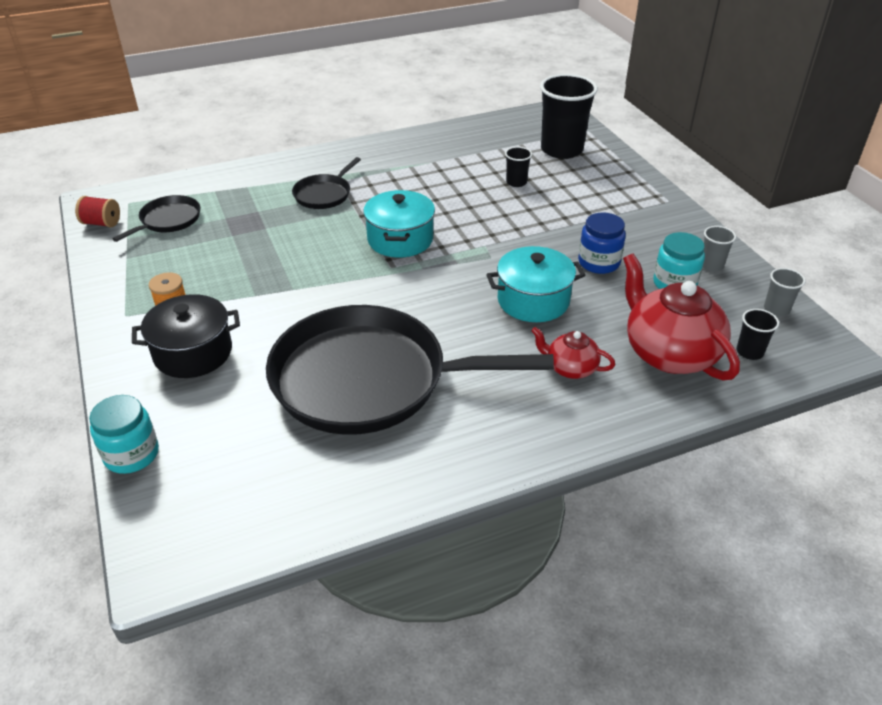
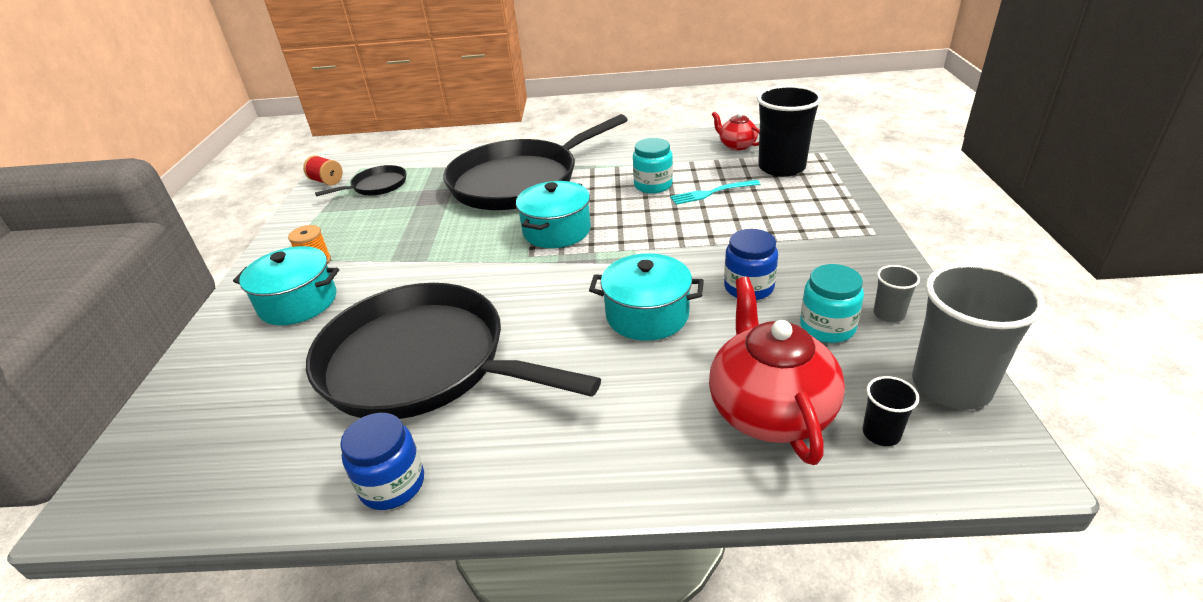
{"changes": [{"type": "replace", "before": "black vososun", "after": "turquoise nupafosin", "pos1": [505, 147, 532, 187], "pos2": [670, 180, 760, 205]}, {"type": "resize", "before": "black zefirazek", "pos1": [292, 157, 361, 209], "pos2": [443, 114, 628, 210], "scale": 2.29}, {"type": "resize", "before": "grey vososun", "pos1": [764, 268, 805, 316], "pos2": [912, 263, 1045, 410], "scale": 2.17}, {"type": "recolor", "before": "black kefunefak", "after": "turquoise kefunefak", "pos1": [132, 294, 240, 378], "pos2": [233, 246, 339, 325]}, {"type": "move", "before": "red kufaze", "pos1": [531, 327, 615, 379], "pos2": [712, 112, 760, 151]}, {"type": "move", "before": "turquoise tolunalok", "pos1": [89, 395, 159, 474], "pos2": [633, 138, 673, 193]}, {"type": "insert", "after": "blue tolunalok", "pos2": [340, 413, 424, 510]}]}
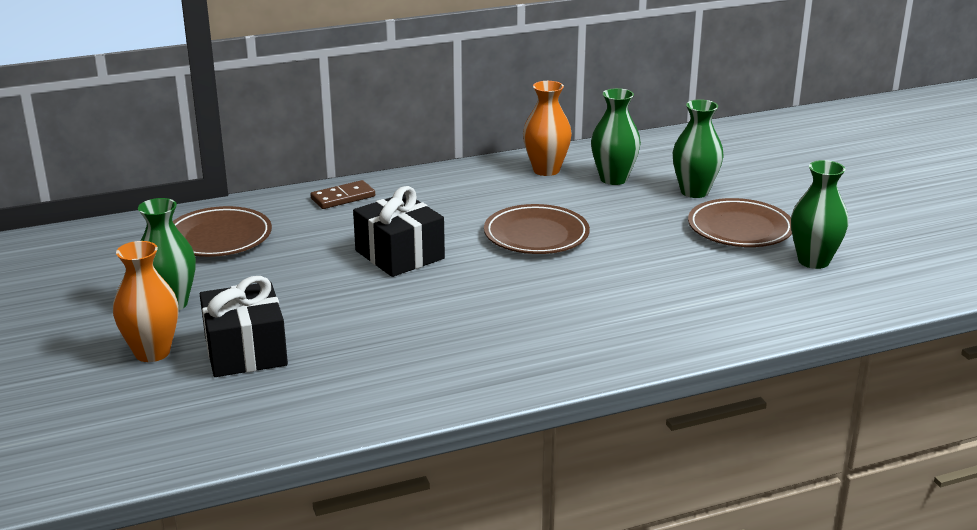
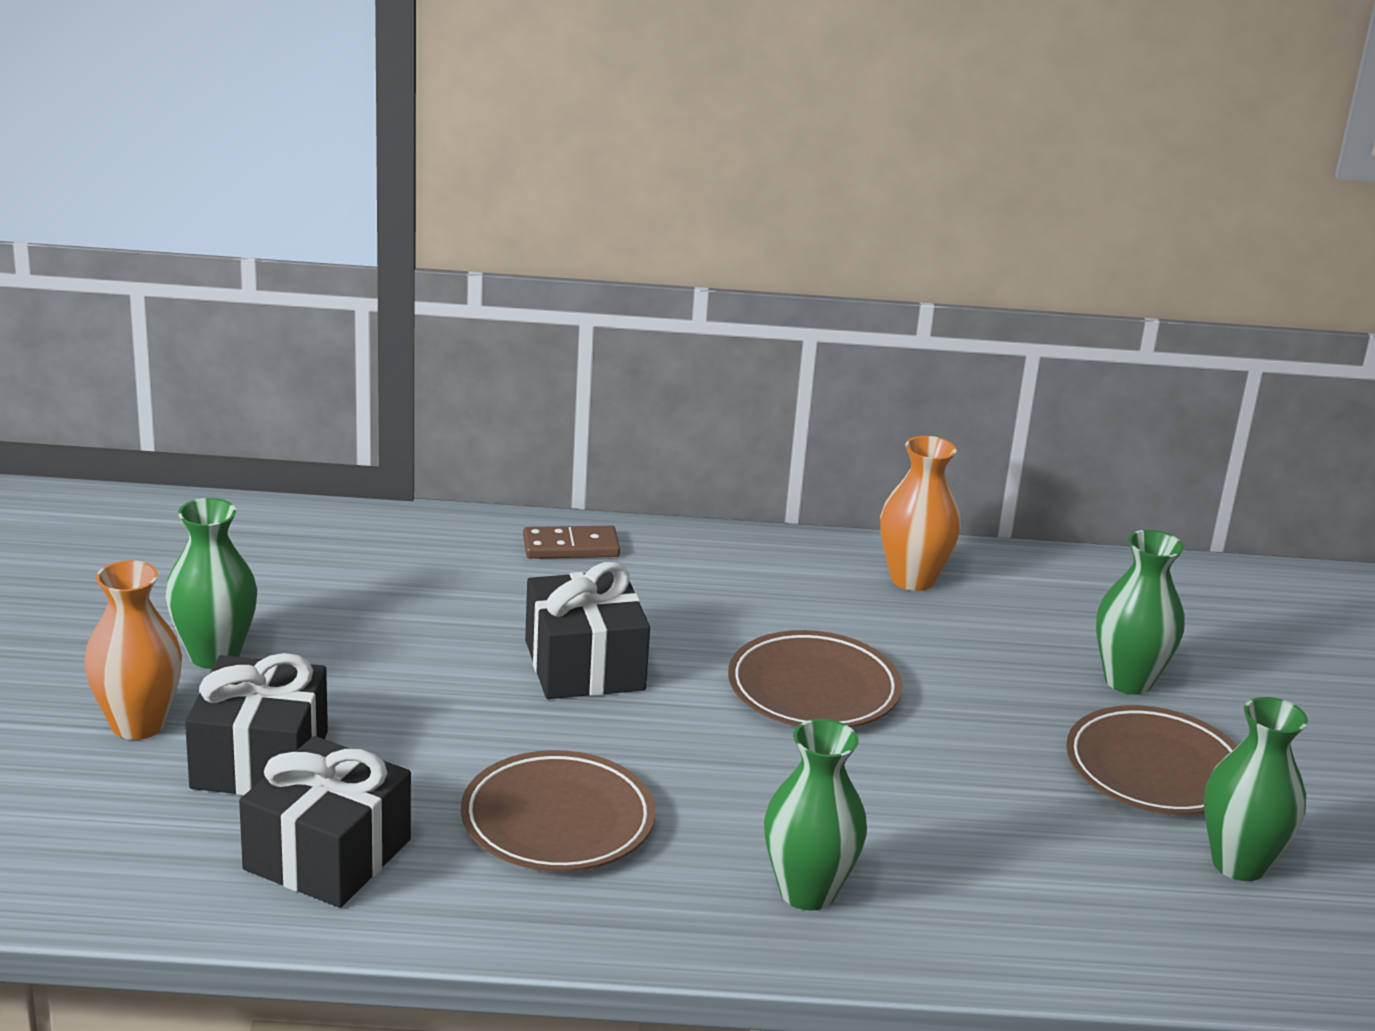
{"changes": [{"type": "move", "before": "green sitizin", "pos1": [591, 88, 641, 185], "pos2": [764, 719, 867, 910]}, {"type": "move", "before": "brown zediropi", "pos1": [173, 206, 272, 257], "pos2": [461, 750, 656, 871]}, {"type": "insert", "after": "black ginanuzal", "pos2": [239, 736, 411, 908]}]}
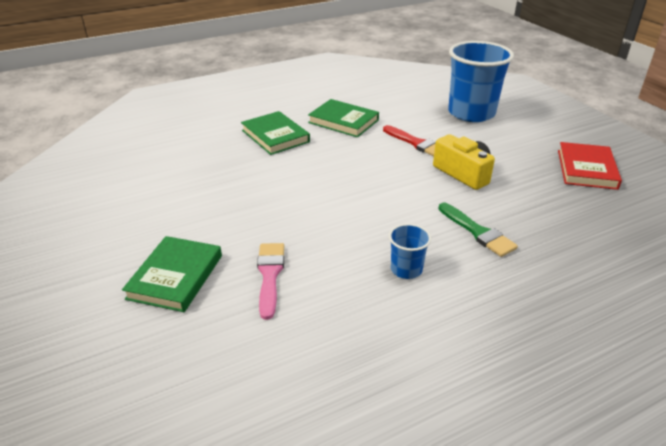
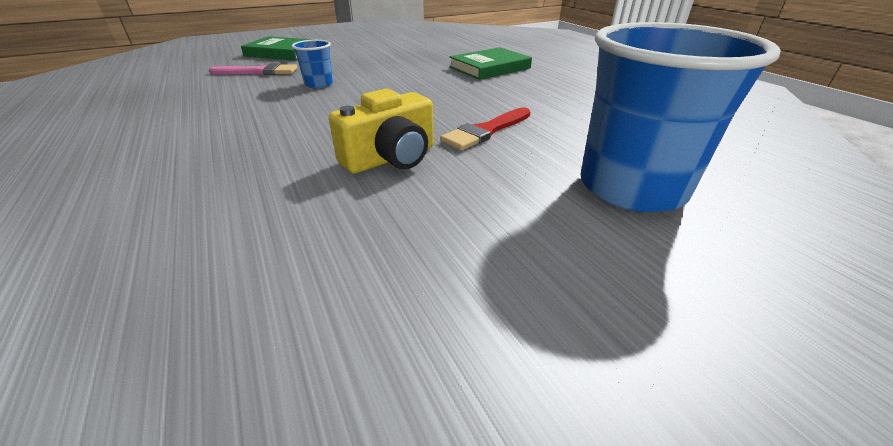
{"changes": [{"type": "delete", "before": "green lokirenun", "pos1": [308, 99, 379, 137]}, {"type": "delete", "before": "red lokirenun", "pos1": [558, 142, 622, 190]}, {"type": "delete", "before": "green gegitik", "pos1": [439, 203, 518, 257]}, {"type": "move", "before": "blue vososun", "pos1": [389, 224, 431, 279], "pos2": [292, 40, 333, 88]}]}
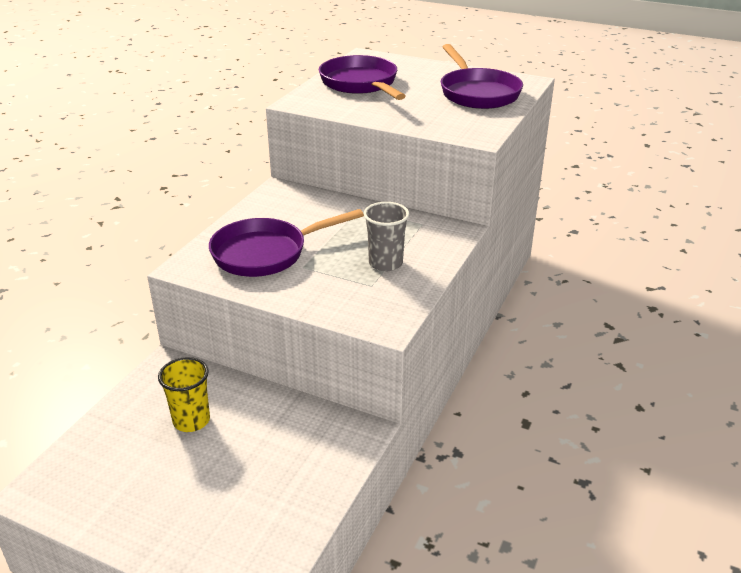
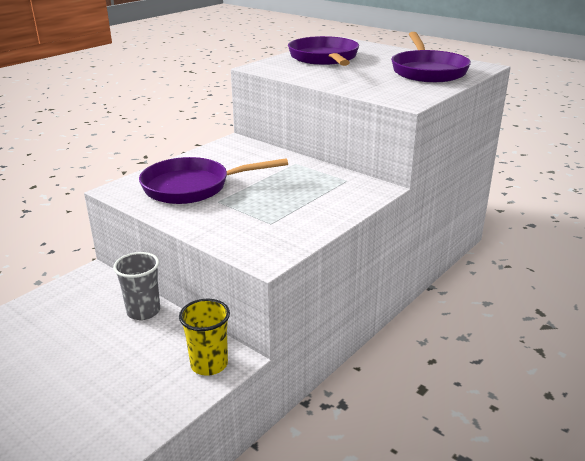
{"changes": [{"type": "move", "before": "grey vososun", "pos1": [364, 202, 409, 271], "pos2": [113, 252, 160, 320]}, {"type": "move", "before": "yellow vososun", "pos1": [158, 357, 210, 432], "pos2": [179, 299, 230, 376]}]}
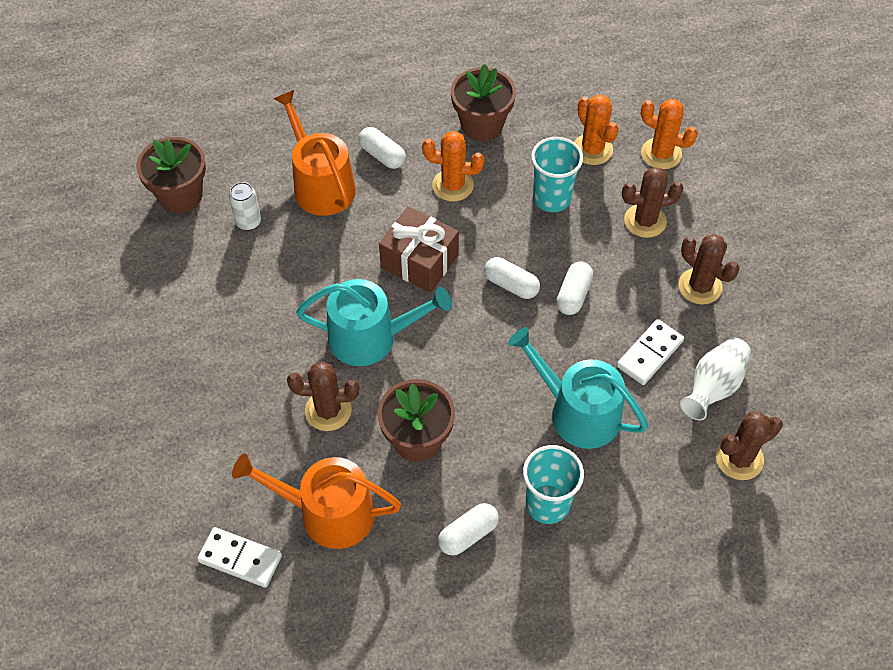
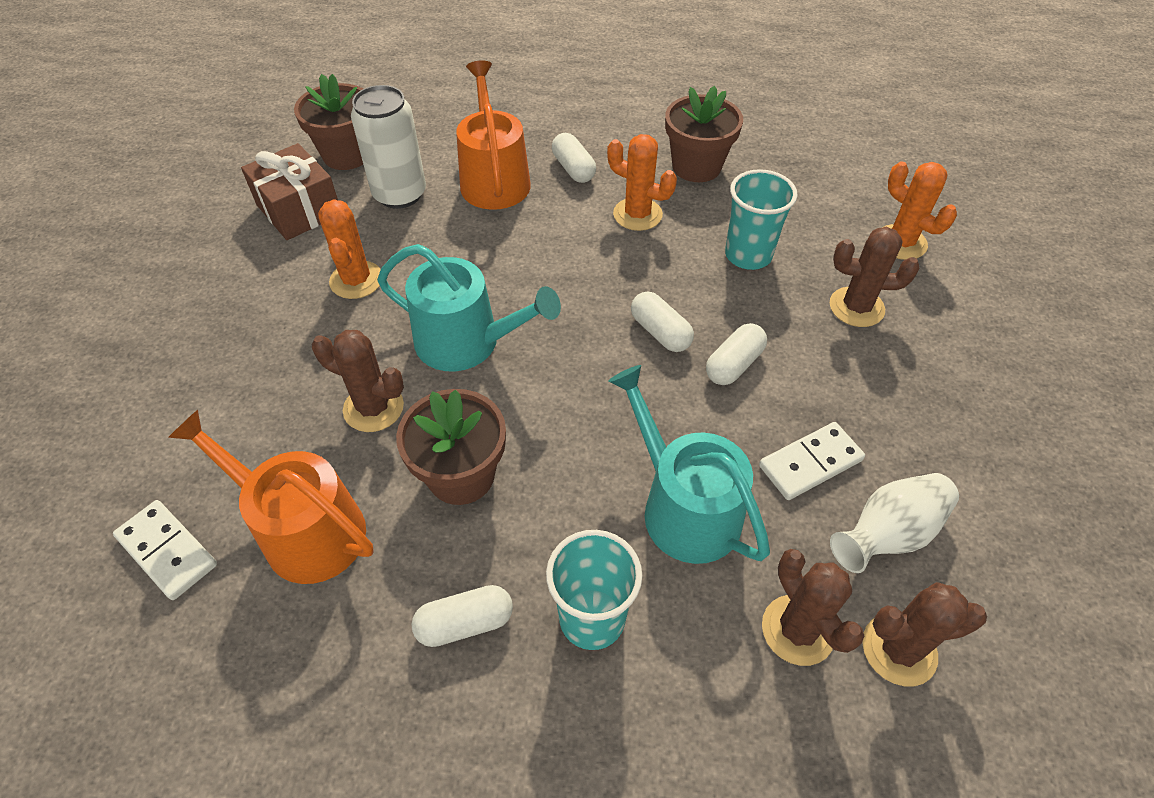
{"changes": [{"type": "move", "before": "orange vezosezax", "pos1": [574, 94, 619, 165], "pos2": [318, 199, 381, 299]}, {"type": "resize", "before": "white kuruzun", "pos1": [229, 182, 261, 230], "pos2": [351, 85, 426, 209], "scale": 1.85}, {"type": "move", "before": "brown ginanuzal", "pos1": [379, 206, 459, 293], "pos2": [241, 143, 338, 240]}, {"type": "move", "before": "brown vezosezax", "pos1": [679, 234, 739, 305], "pos2": [762, 549, 864, 666]}]}
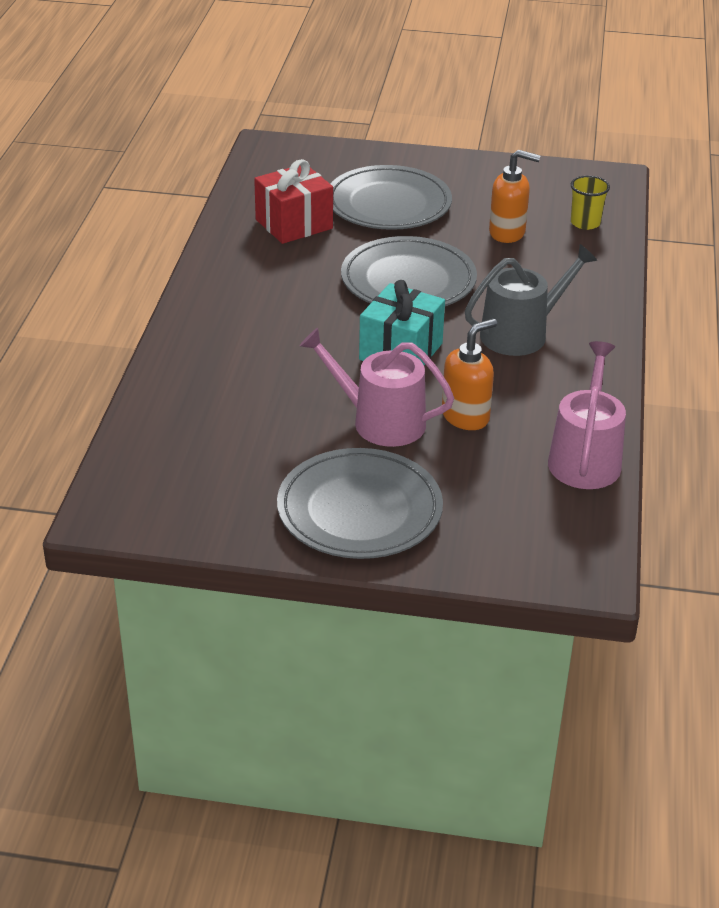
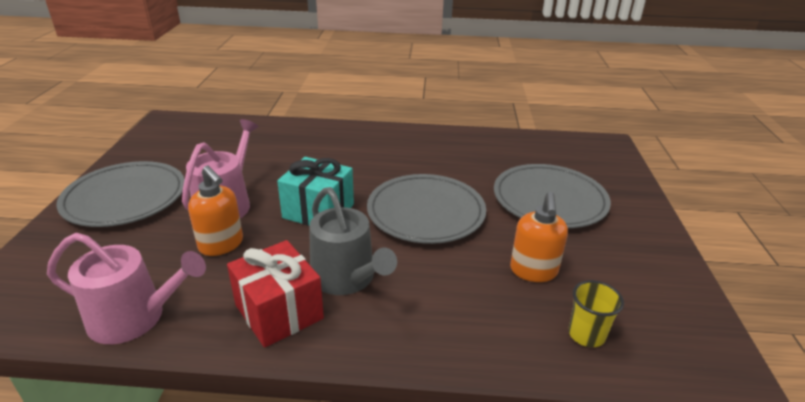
{"changes": [{"type": "move", "before": "red ginanuzal", "pos1": [254, 159, 333, 244], "pos2": [227, 240, 324, 348]}]}
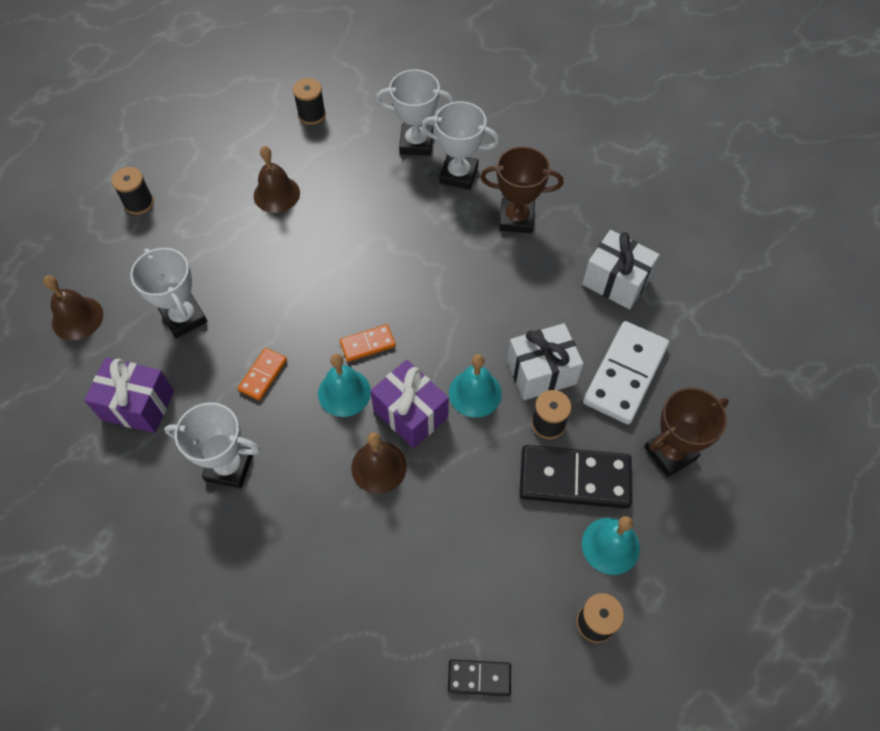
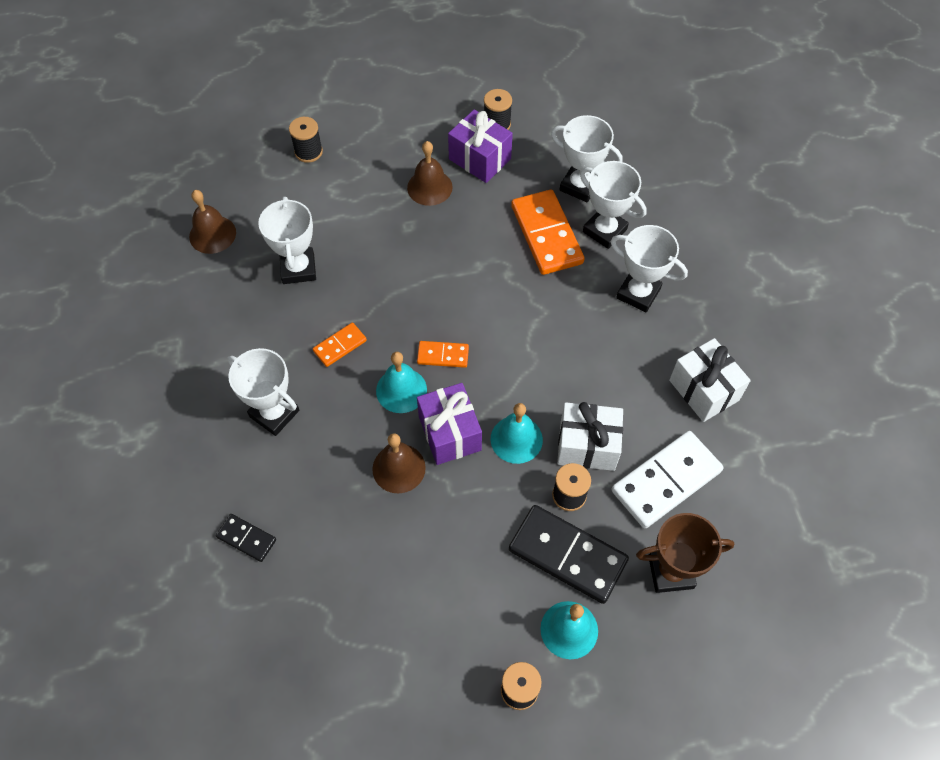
{"changes": [{"type": "recolor", "before": "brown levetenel", "after": "white levetenel", "pos1": [480, 146, 564, 233], "pos2": [610, 225, 688, 312]}, {"type": "move", "before": "purple ginanuzal", "pos1": [84, 358, 174, 433], "pos2": [448, 109, 513, 183]}, {"type": "move", "before": "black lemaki", "pos1": [448, 659, 511, 696], "pos2": [216, 514, 276, 562]}, {"type": "insert", "after": "orange lemaki", "pos2": [511, 189, 585, 275]}]}
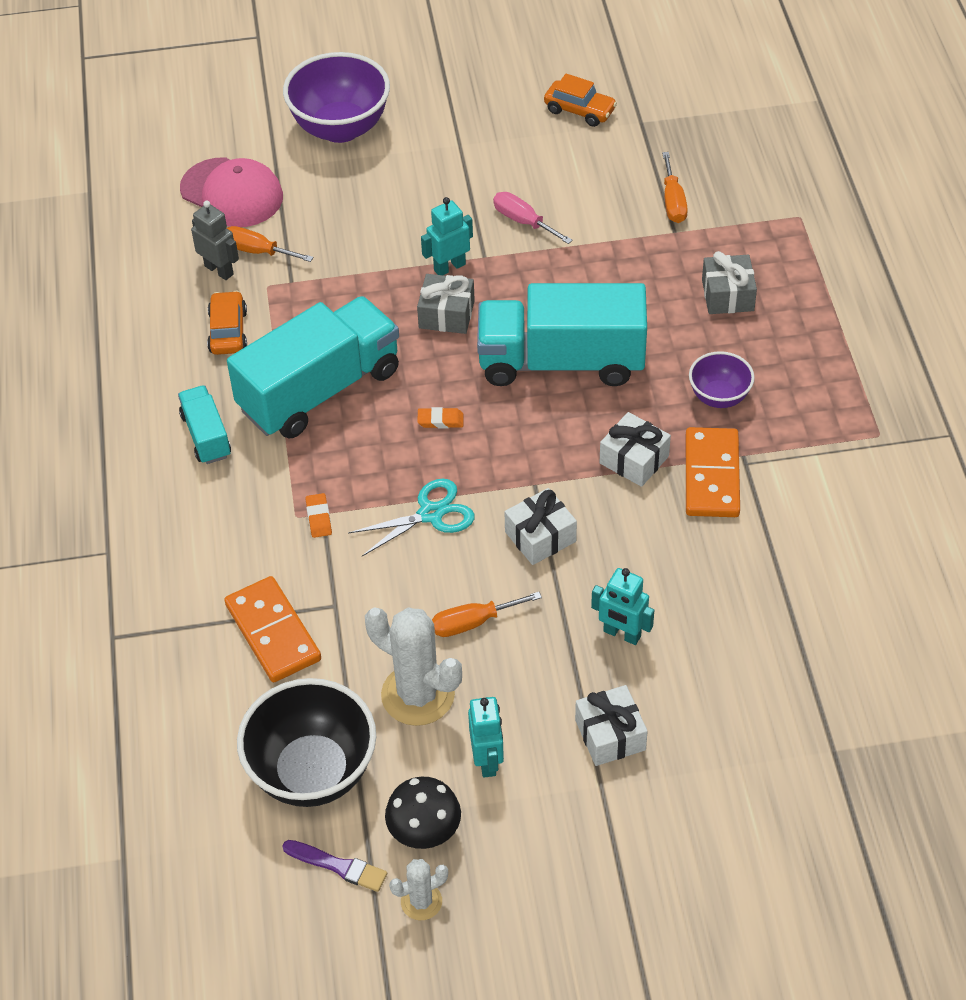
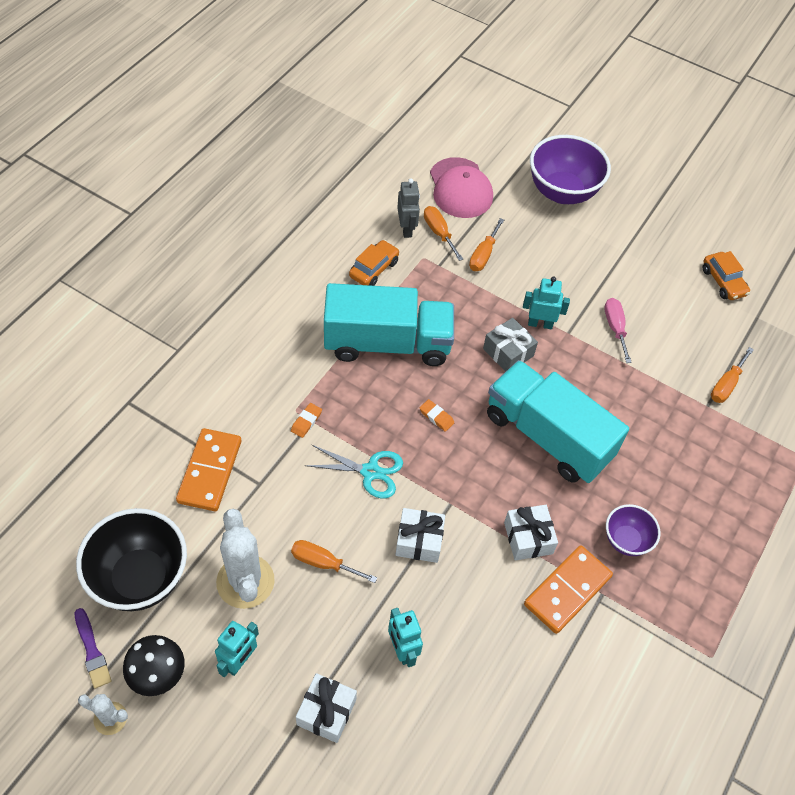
{"changes": [{"type": "delete", "before": "grey ginanuzal", "pos1": [702, 251, 757, 314]}, {"type": "delete", "before": "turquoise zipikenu", "pos1": [178, 385, 231, 464]}, {"type": "insert", "after": "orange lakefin", "pos2": [469, 218, 504, 271]}]}
